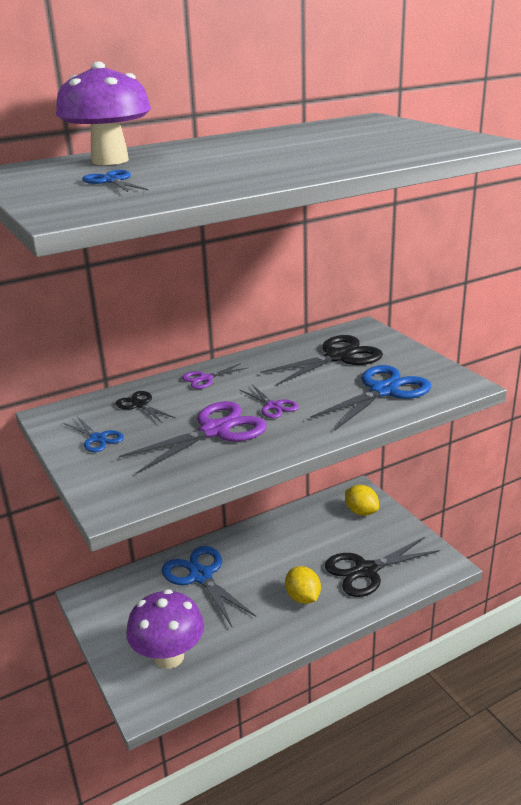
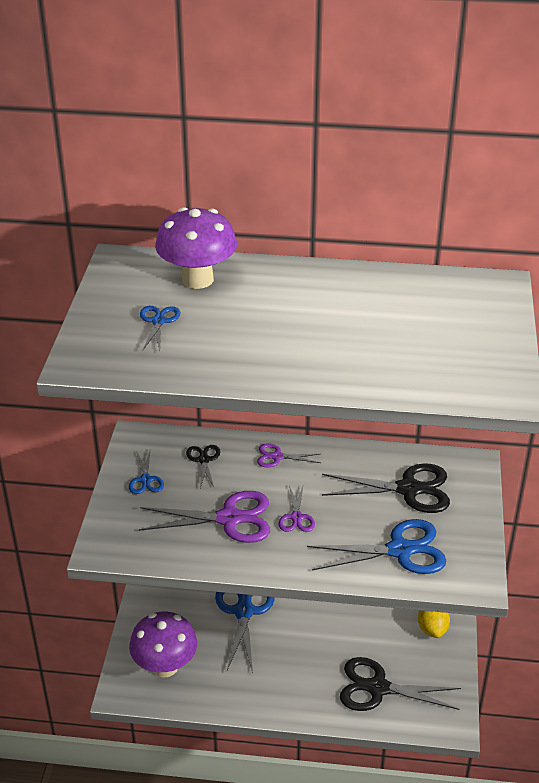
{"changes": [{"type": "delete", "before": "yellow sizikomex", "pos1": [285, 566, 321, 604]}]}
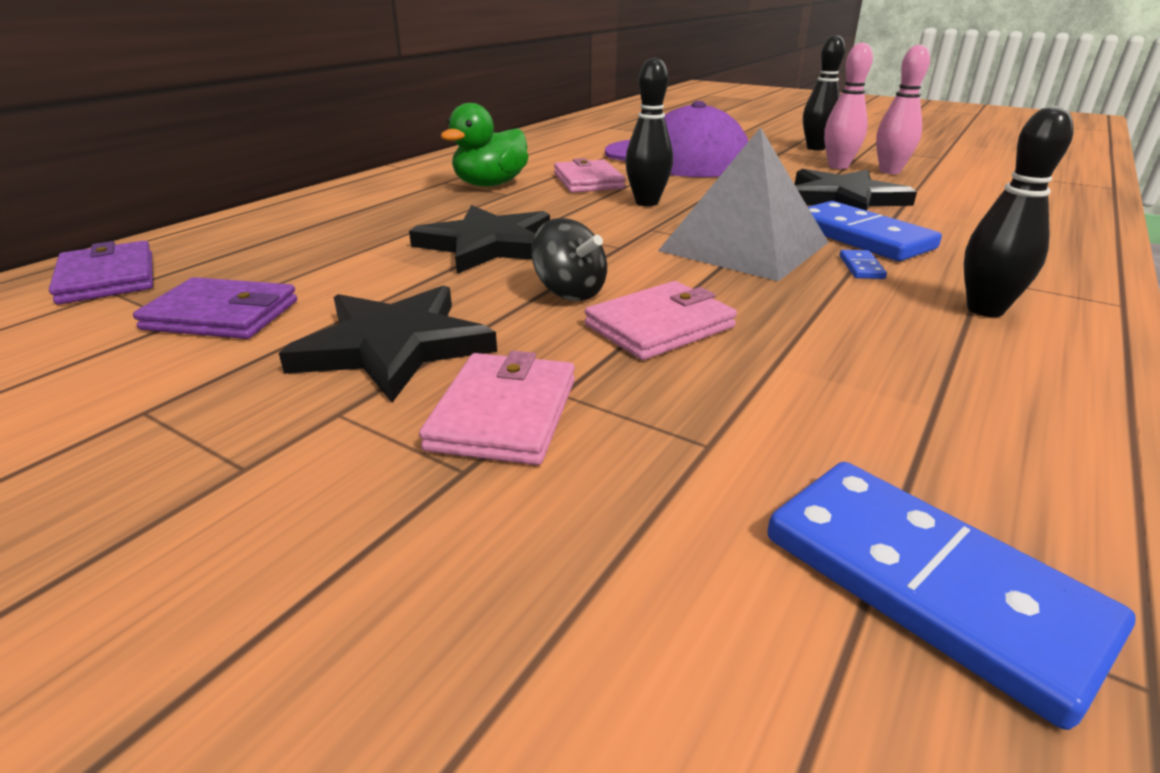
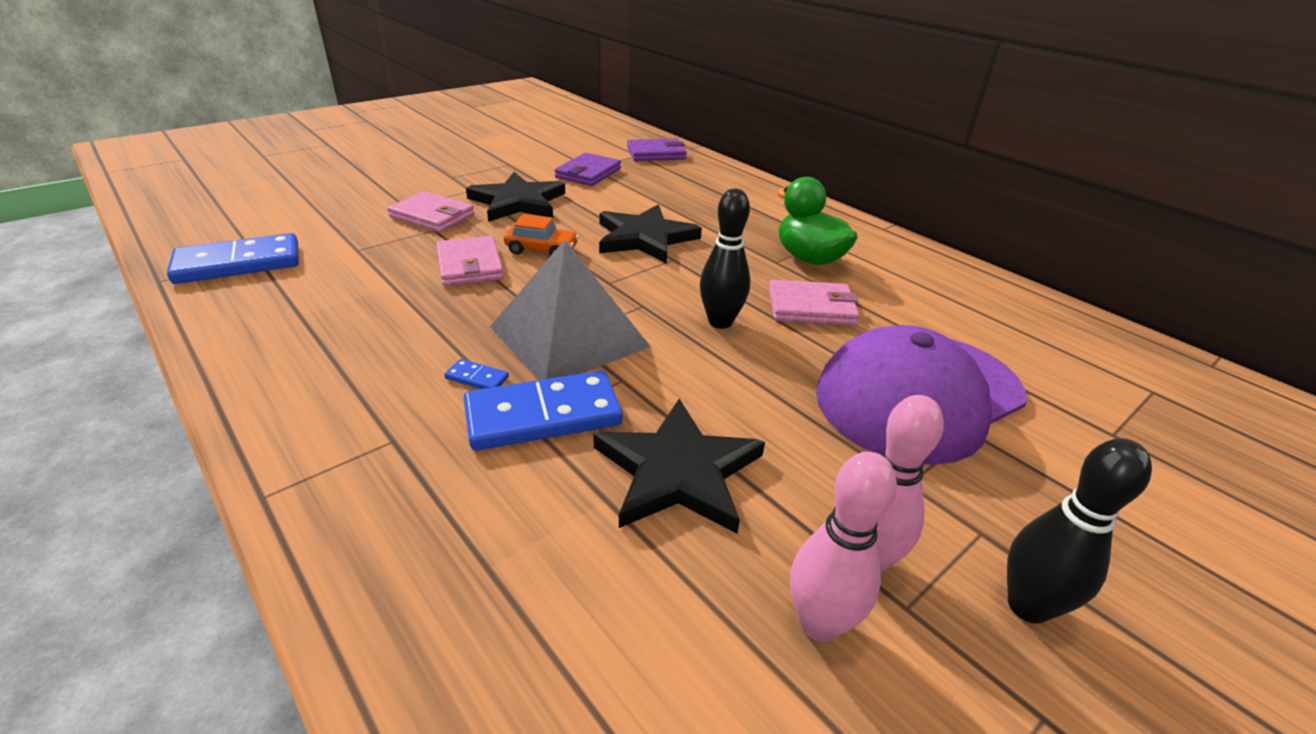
{"changes": [{"type": "delete", "before": "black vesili", "pos1": [964, 106, 1074, 317]}, {"type": "replace", "before": "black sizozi", "after": "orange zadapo", "pos1": [531, 218, 607, 301], "pos2": [504, 214, 579, 256]}]}
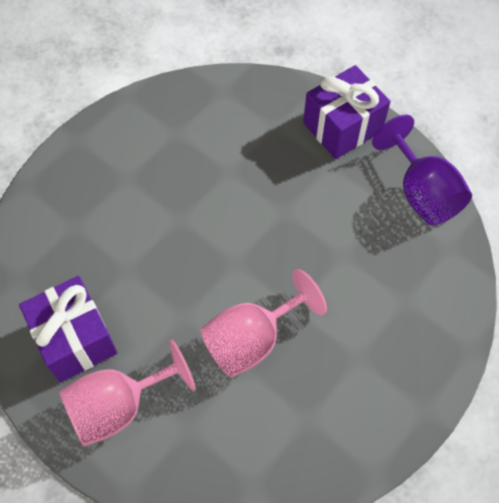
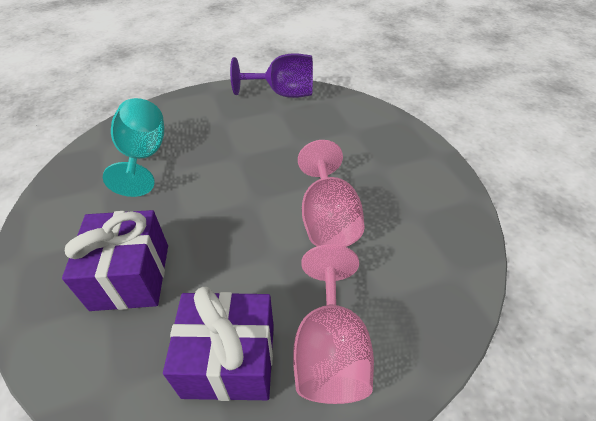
{"changes": [{"type": "move", "before": "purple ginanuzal", "pos1": [303, 65, 391, 159], "pos2": [62, 210, 168, 311]}, {"type": "insert", "after": "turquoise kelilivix", "pos2": [103, 98, 164, 197]}]}
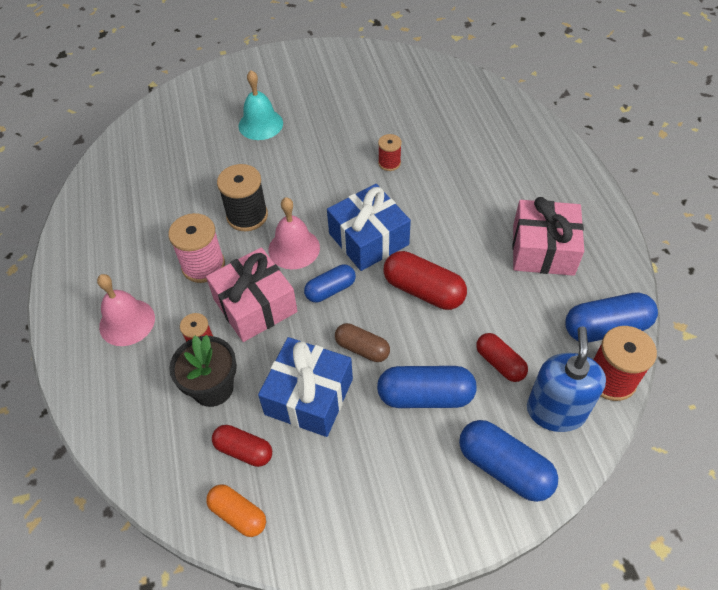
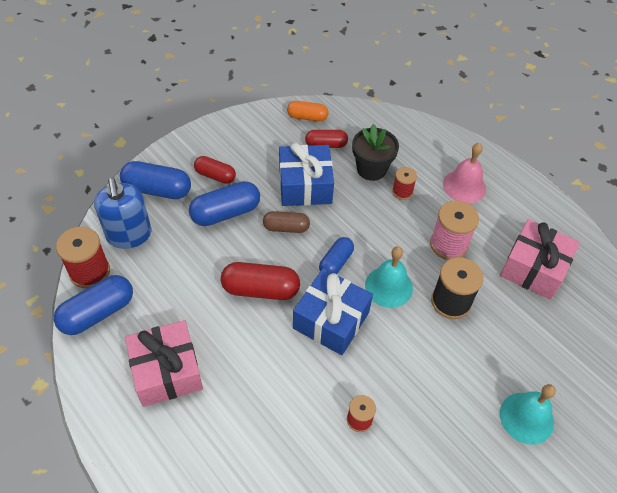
{"changes": [{"type": "recolor", "before": "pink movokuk", "after": "turquoise movokuk", "pos1": [268, 197, 320, 269], "pos2": [365, 246, 413, 308]}, {"type": "move", "before": "pink ginanuzal", "pos1": [206, 247, 297, 342], "pos2": [500, 219, 580, 300]}, {"type": "move", "before": "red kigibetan", "pos1": [476, 333, 528, 382], "pos2": [194, 156, 236, 184]}]}
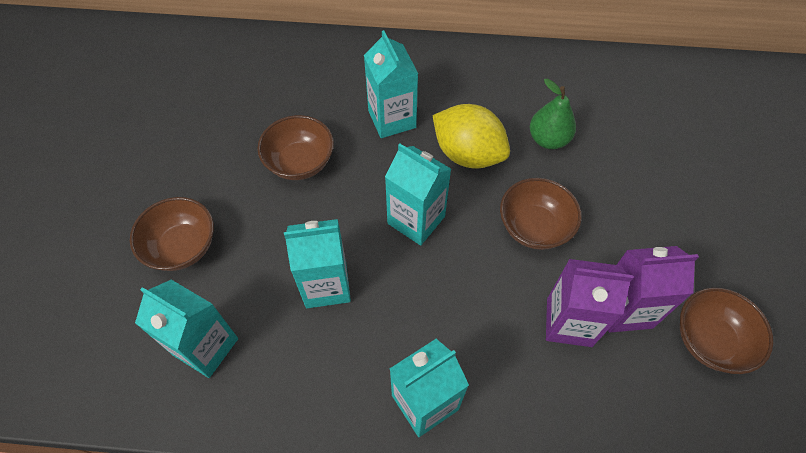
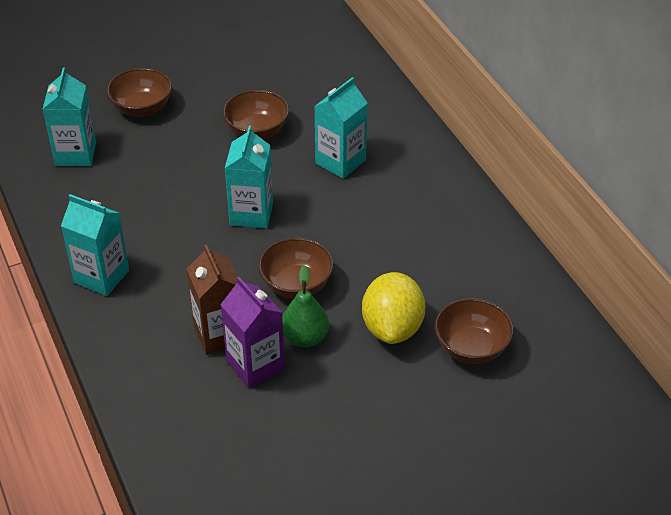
{"changes": [{"type": "move", "before": "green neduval", "pos1": [530, 79, 576, 149], "pos2": [282, 265, 329, 347]}, {"type": "move", "before": "yellow sizikomex", "pos1": [433, 104, 510, 168], "pos2": [362, 272, 426, 344]}, {"type": "delete", "before": "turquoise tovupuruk", "pos1": [284, 219, 351, 308]}, {"type": "recolor", "before": "purple tovupuruk", "after": "brown tovupuruk", "pos1": [546, 259, 633, 347], "pos2": [187, 244, 237, 355]}, {"type": "move", "before": "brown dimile", "pos1": [680, 288, 774, 374], "pos2": [434, 298, 514, 364]}]}
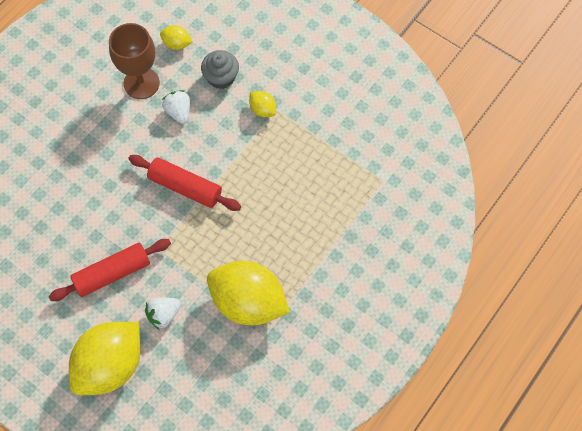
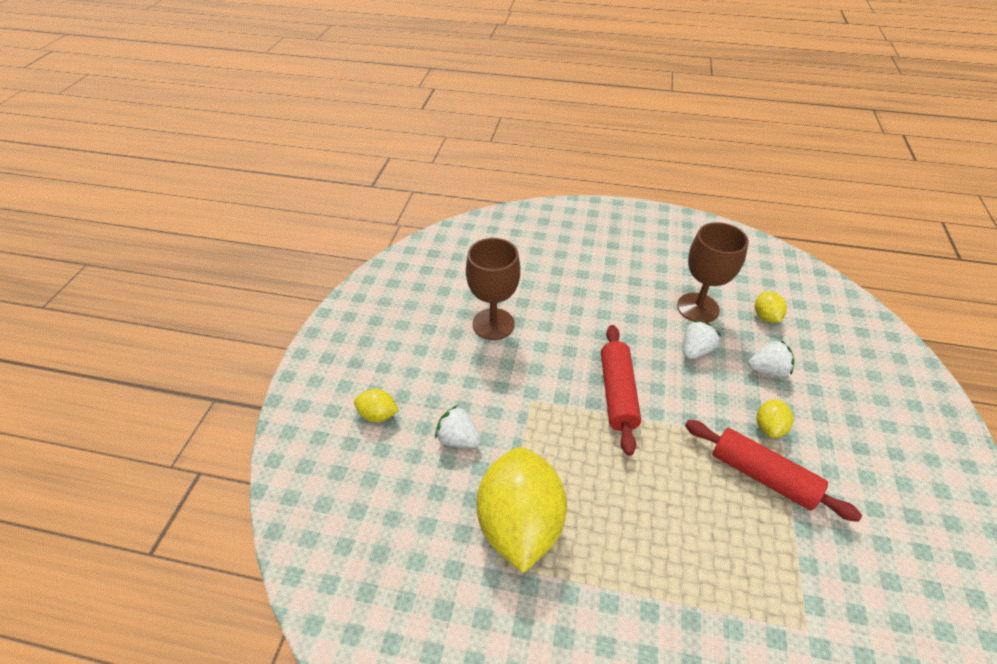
{"changes": [{"type": "replace", "before": "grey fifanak", "after": "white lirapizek", "pos1": [201, 50, 239, 89], "pos2": [748, 340, 794, 377]}, {"type": "move", "before": "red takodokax", "pos1": [49, 239, 171, 301], "pos2": [685, 420, 862, 522]}, {"type": "resize", "before": "yellow sizikomex", "pos1": [69, 322, 141, 395], "pos2": [354, 389, 399, 422], "scale": 0.43}, {"type": "insert", "after": "brown kelilivix", "pos2": [466, 238, 520, 340]}]}
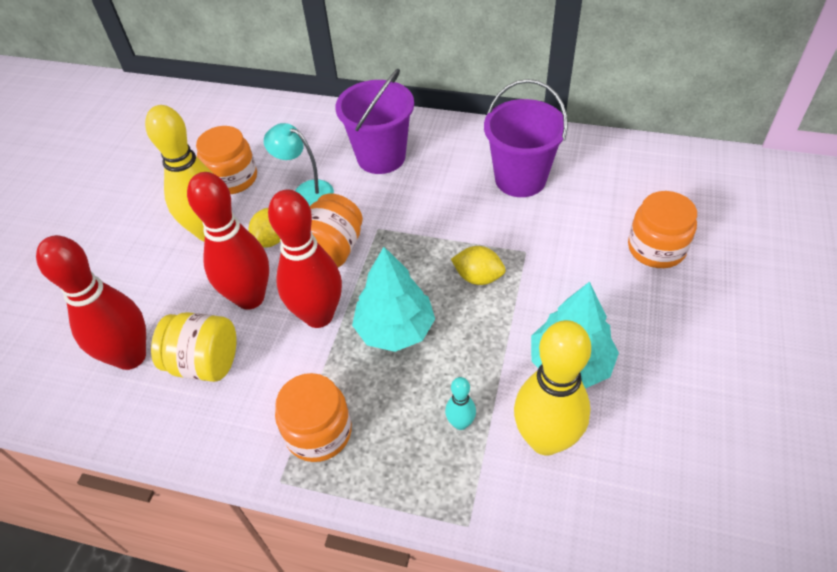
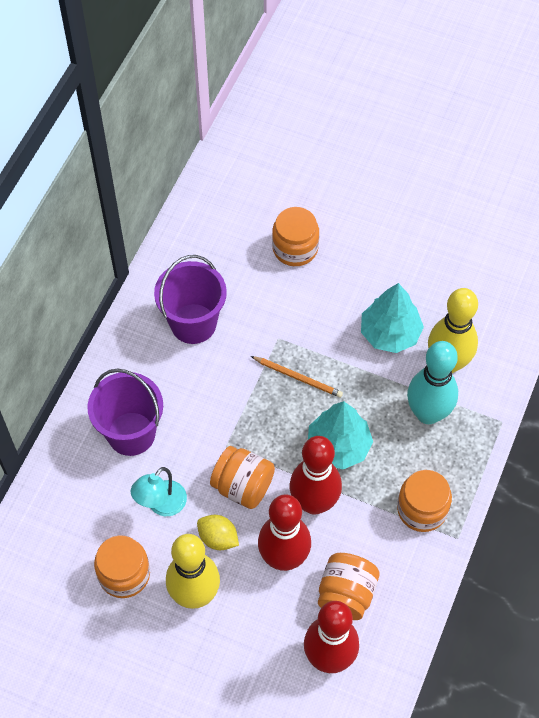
{"changes": [{"type": "replace", "before": "yellow sizikomex", "after": "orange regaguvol", "pos1": [451, 246, 506, 285], "pos2": [251, 356, 343, 398]}, {"type": "recolor", "before": "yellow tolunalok", "after": "orange tolunalok", "pos1": [151, 312, 236, 382], "pos2": [318, 553, 380, 620]}, {"type": "resize", "before": "turquoise vesili", "pos1": [445, 377, 476, 430], "pos2": [407, 341, 458, 424], "scale": 2.28}]}
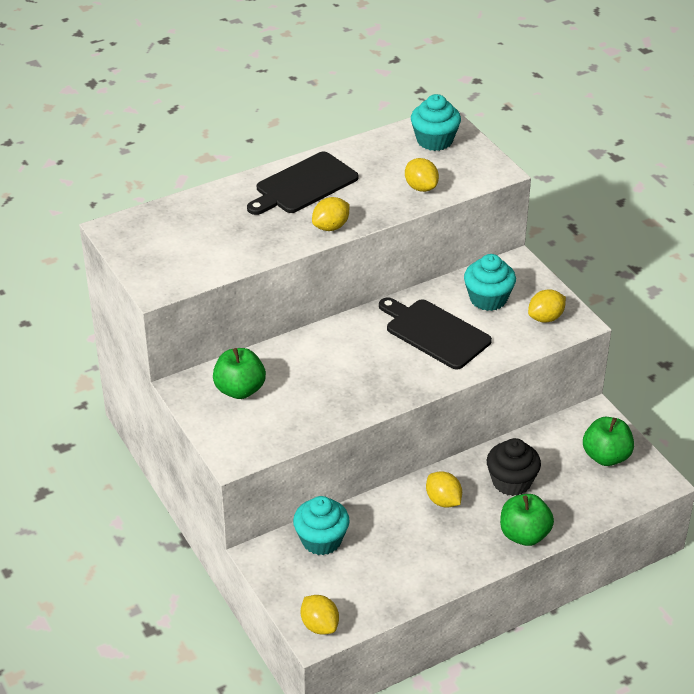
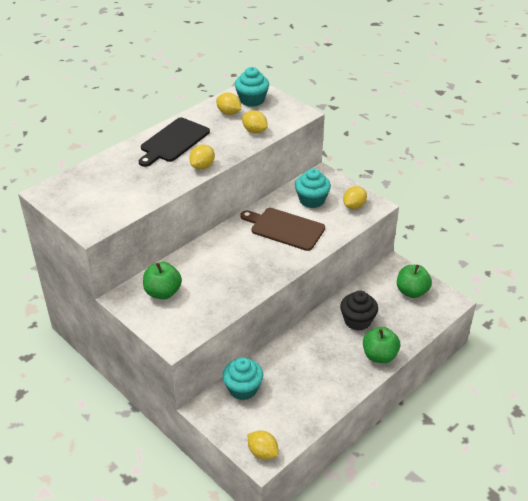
{"changes": [{"type": "recolor", "before": "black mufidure", "after": "brown mufidure", "pos1": [379, 297, 492, 369], "pos2": [240, 208, 325, 251]}, {"type": "move", "before": "yellow sizikomex", "pos1": [426, 471, 462, 508], "pos2": [216, 93, 241, 115]}]}
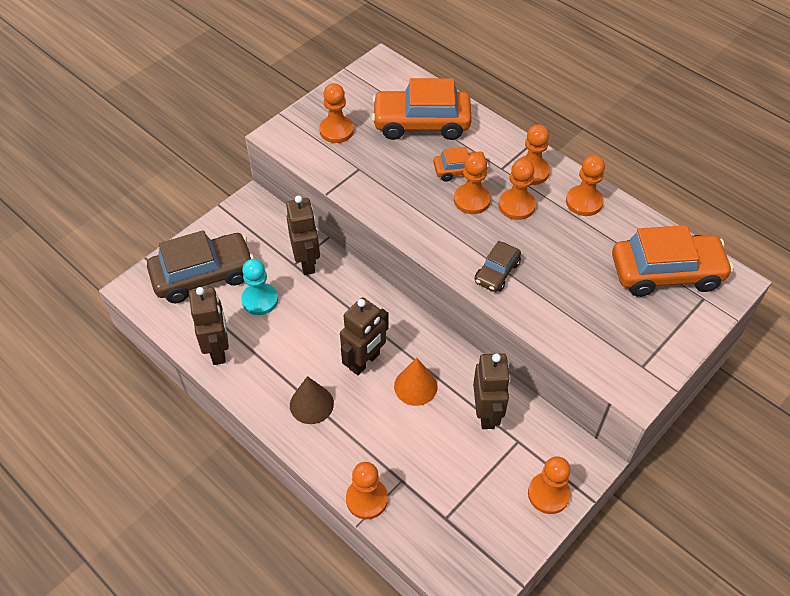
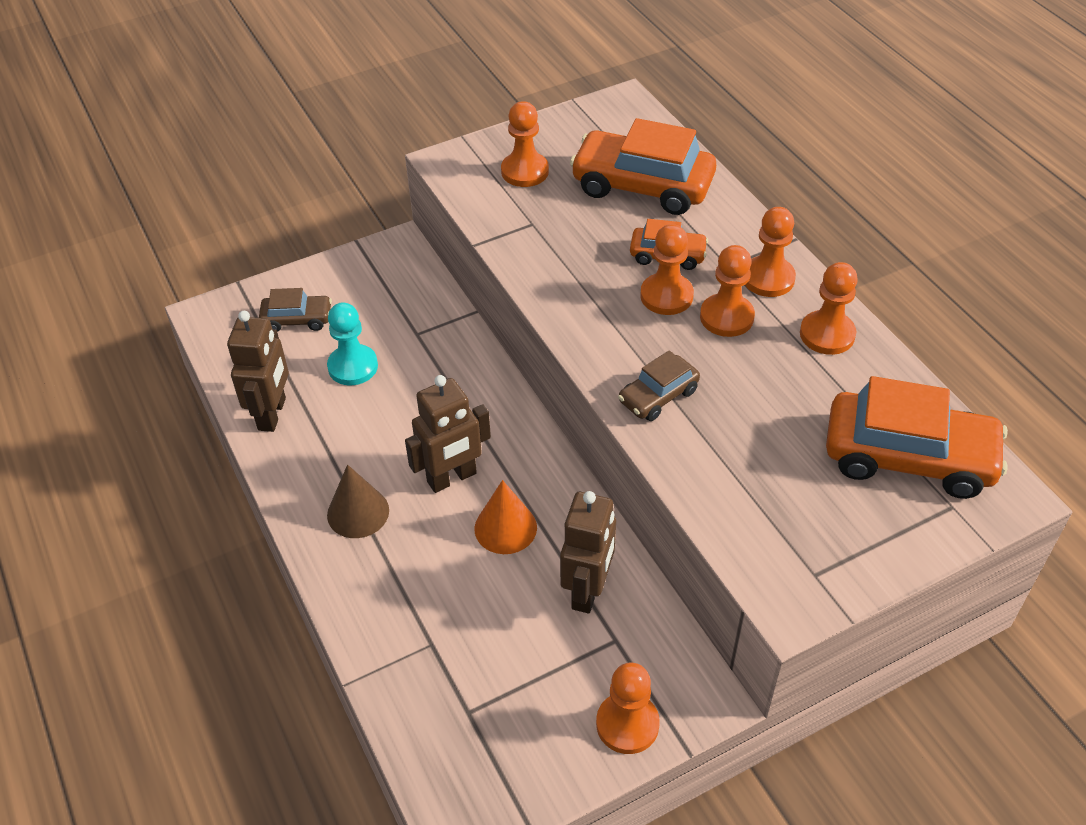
{"changes": [{"type": "delete", "before": "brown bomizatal", "pos1": [286, 195, 320, 275]}, {"type": "resize", "before": "brown zadapo", "pos1": [147, 230, 254, 303], "pos2": [259, 288, 332, 332], "scale": 0.52}, {"type": "delete", "before": "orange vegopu", "pos1": [346, 462, 388, 519]}]}
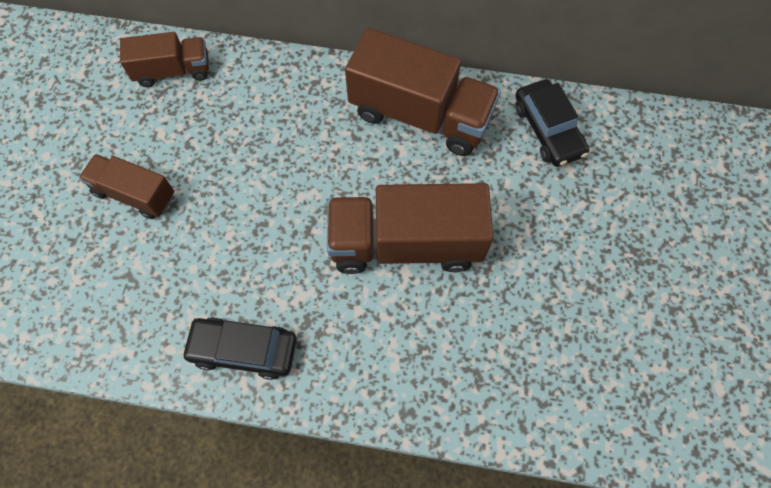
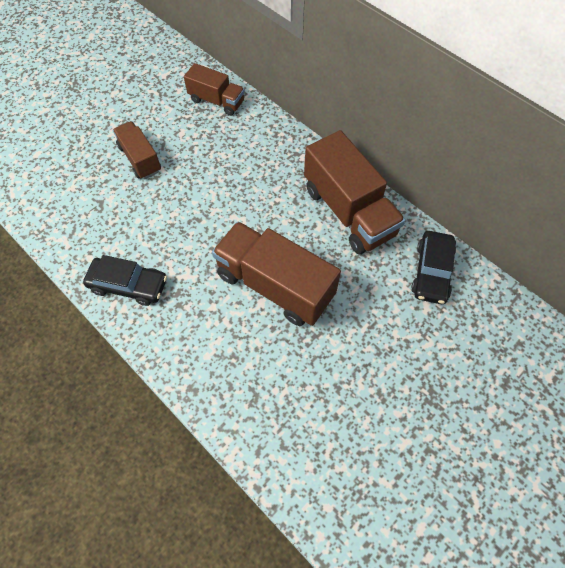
{"changes": [{"type": "rotate", "before": "black zadapo", "pos1": [182, 317, 297, 380], "pos2": [83, 255, 167, 306], "turn": 150}]}
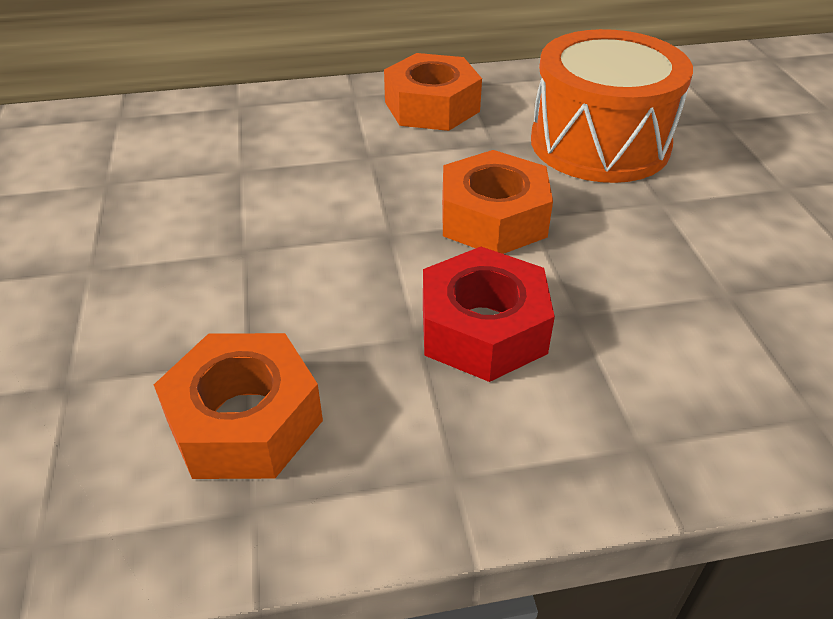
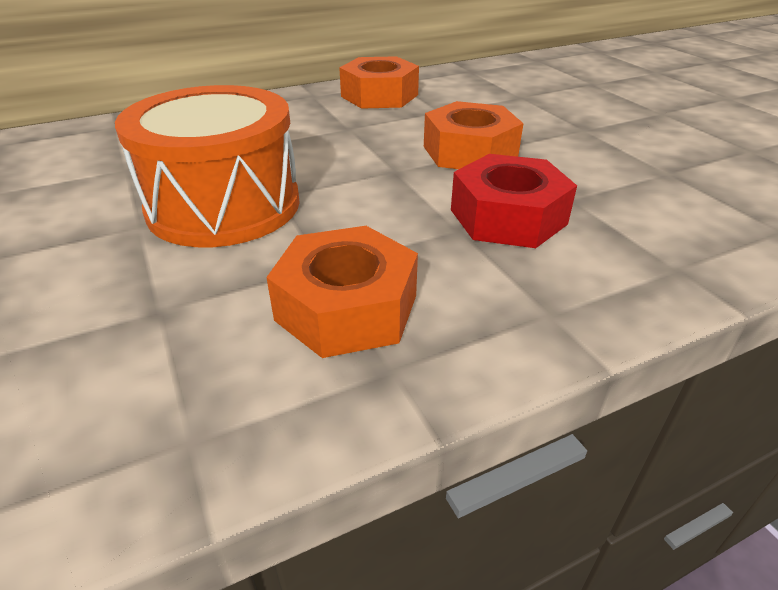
{"changes": [{"type": "move", "before": "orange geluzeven", "pos1": [531, 29, 693, 183], "pos2": [115, 85, 300, 247]}]}
